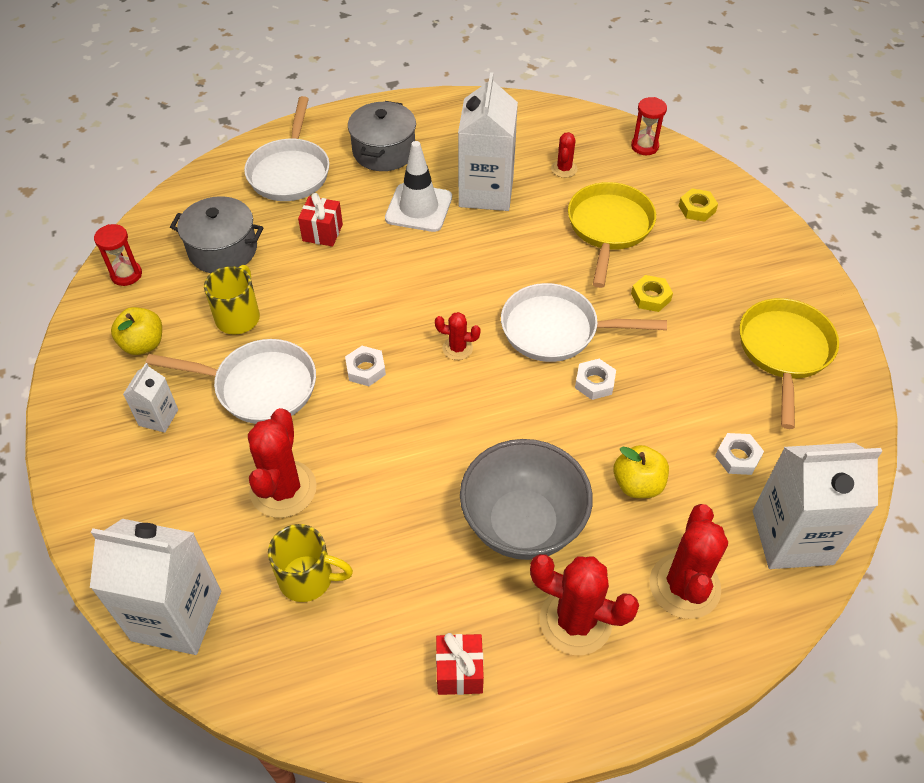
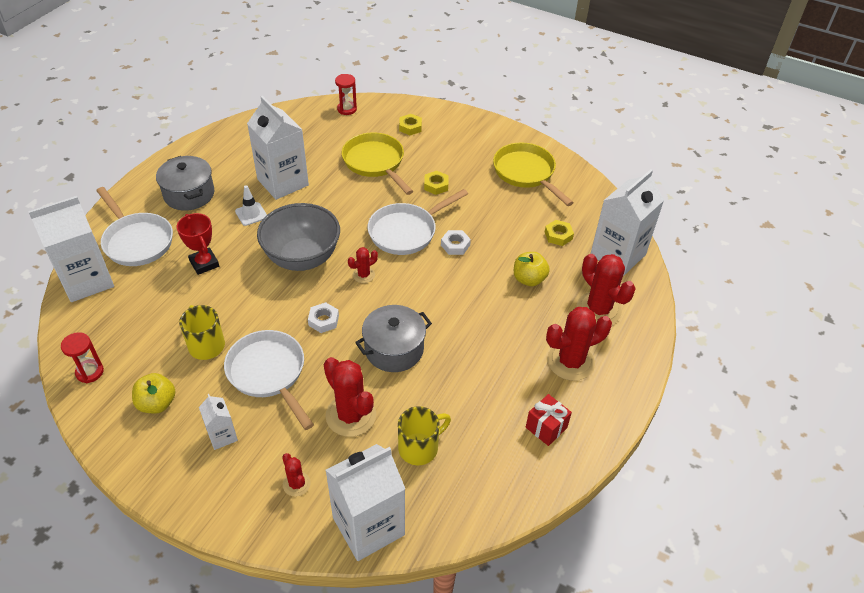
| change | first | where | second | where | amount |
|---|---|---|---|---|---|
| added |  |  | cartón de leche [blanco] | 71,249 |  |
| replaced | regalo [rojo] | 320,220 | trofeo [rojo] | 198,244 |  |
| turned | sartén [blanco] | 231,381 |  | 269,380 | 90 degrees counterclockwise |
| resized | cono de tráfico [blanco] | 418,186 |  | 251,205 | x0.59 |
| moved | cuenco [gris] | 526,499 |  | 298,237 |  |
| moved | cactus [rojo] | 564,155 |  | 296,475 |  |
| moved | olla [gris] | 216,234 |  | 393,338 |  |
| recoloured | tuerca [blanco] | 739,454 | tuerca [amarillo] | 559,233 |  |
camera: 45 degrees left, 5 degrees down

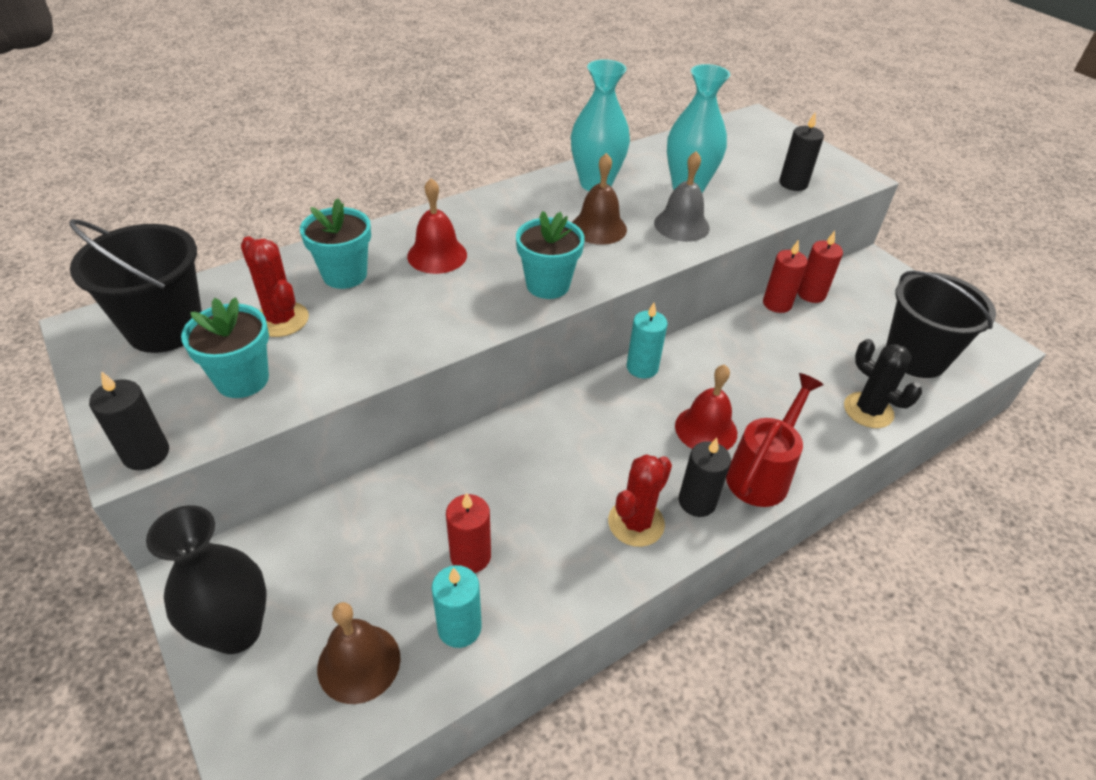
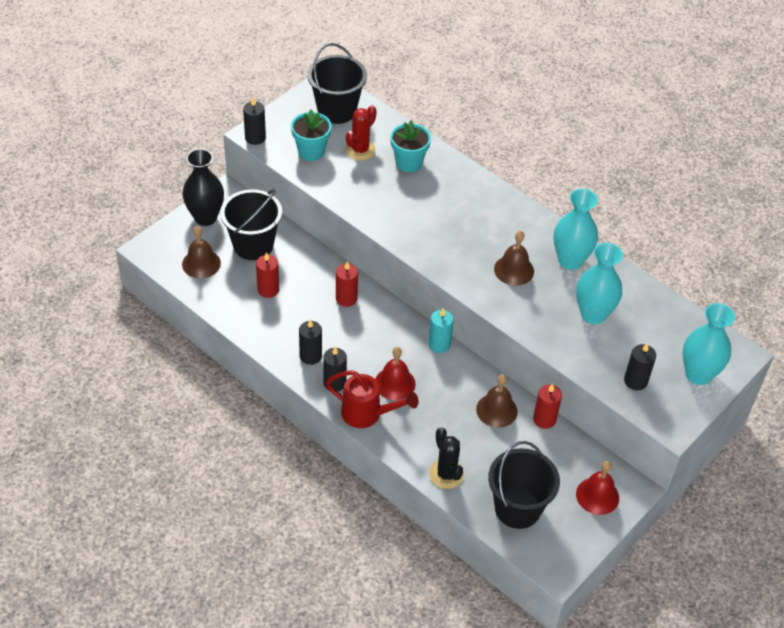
| change | first | where | second | where | amount |
|---|---|---|---|---|---|
| added |  |  | balde [negro] | 251,224 |  |
| replaced | cactus [rojo] | 640,500 | vela [negro] | 310,342 |  |
| moved | vela [rojo] | 820,267 |  | 347,284 |  |
| turned | cactus [negro] | 883,383 |  | 446,458 | 60 degrees counterclockwise |
| added |  |  | campana [marrón] | 497,401 |  |
| moved | campana [rojo] | 437,226 |  | 597,488 |  |
| added |  |  | florero [turquesa] | 708,344 |  |
| removed | vela [turquesa] | 457,606 |  |  |  |
| removed | maceta [turquesa] | 550,255 |  |  |  |
| removed | campana [gris] | 682,196 |  |  |  |
camera: 75 degrees right, 5 degrees up

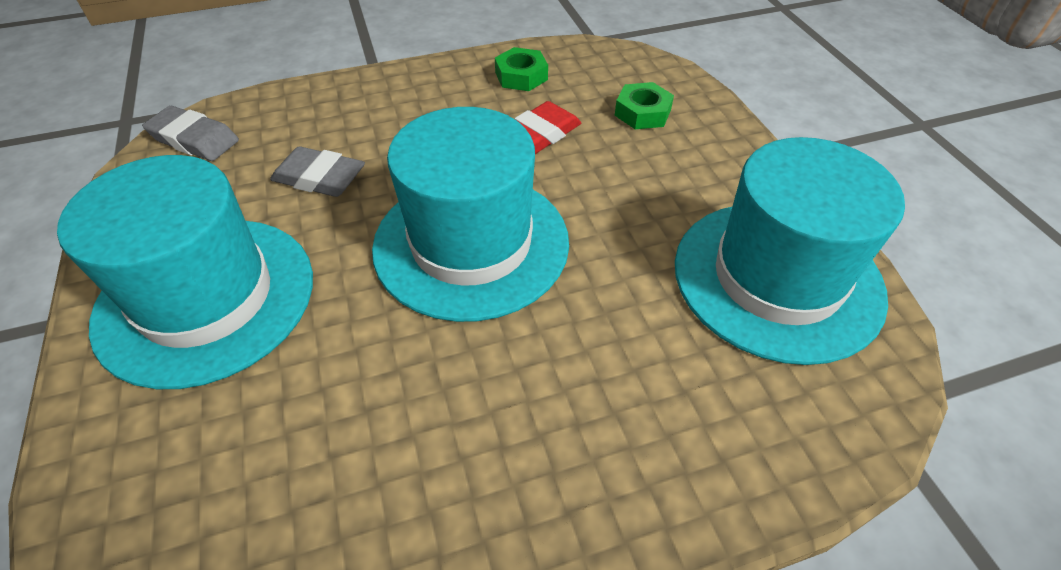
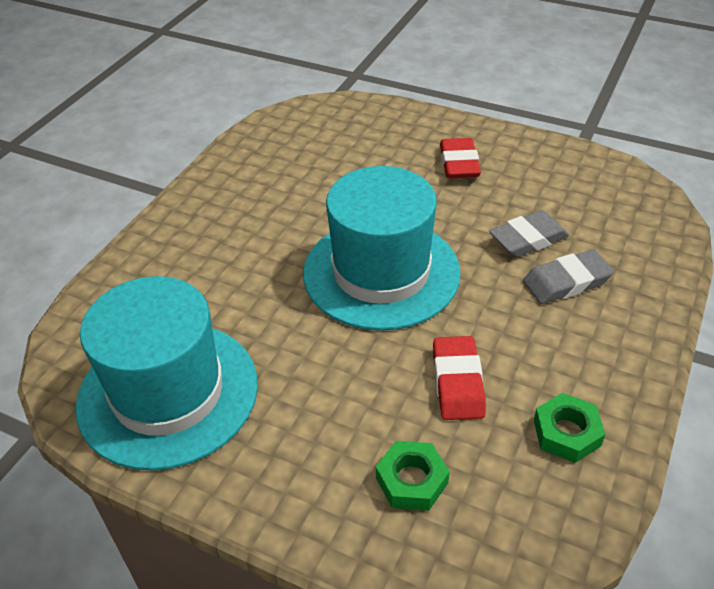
| change | first | where | second | where | amount |
|---|---|---|---|---|---|
| replaced | sombrero [turquesa] | 185,272 | goma de borrar [rojo] | 460,158 |  |
| moved | goma de borrar [gris] | 190,133 |  | 568,277 |  |
camera: 135 degrees right, 5 degrees down

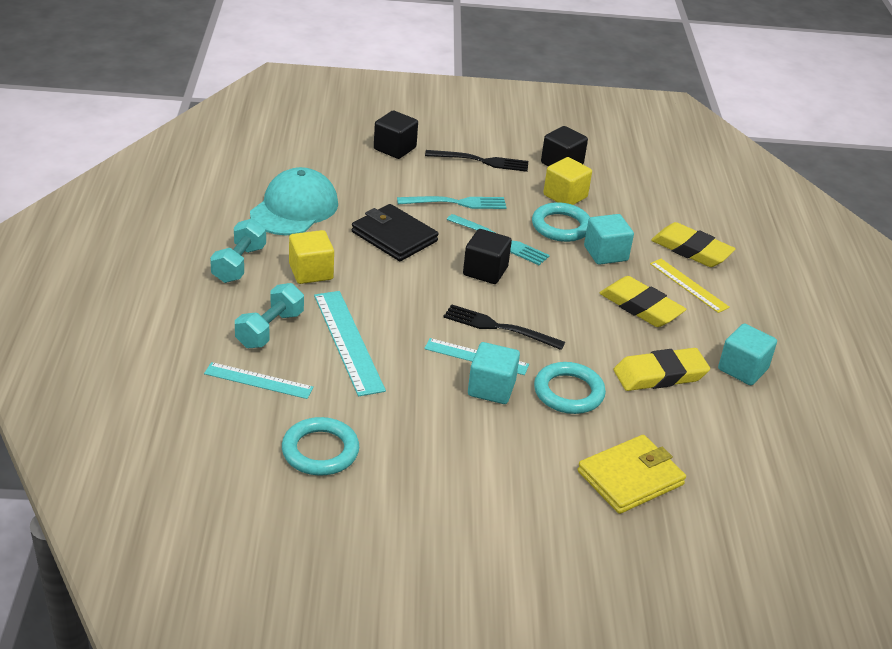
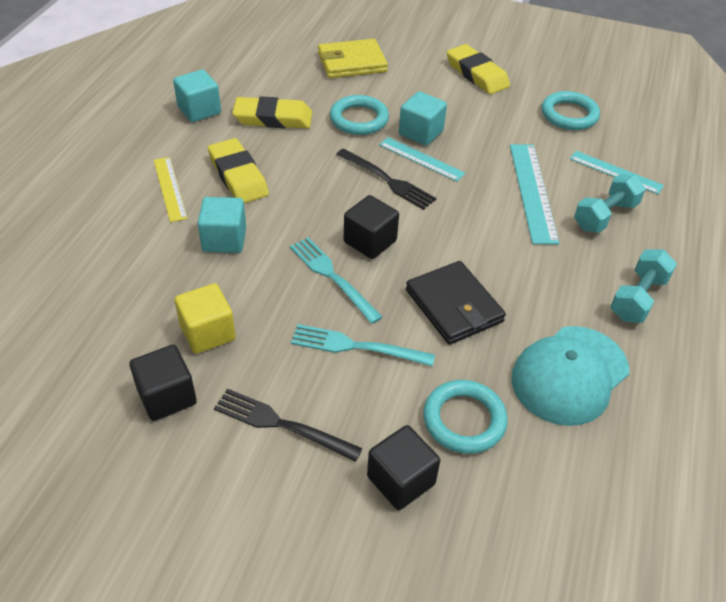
| change | first | where | second | where | amount |
|---|---|---|---|---|---|
| moved | anillo [turquesa] | 561,222 |  | 465,417 |  |
| moved | goma de borrar [amarillo] | 693,244 |  | 478,69 |  |
| removed | cubo [amarillo] | 311,257 |  |  |  |
camera: 160 degrees left, 10 degrees up

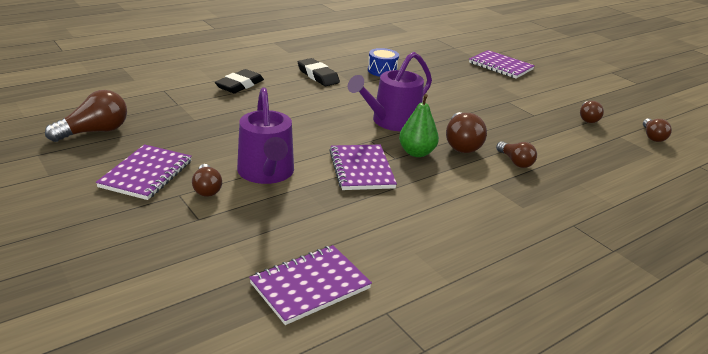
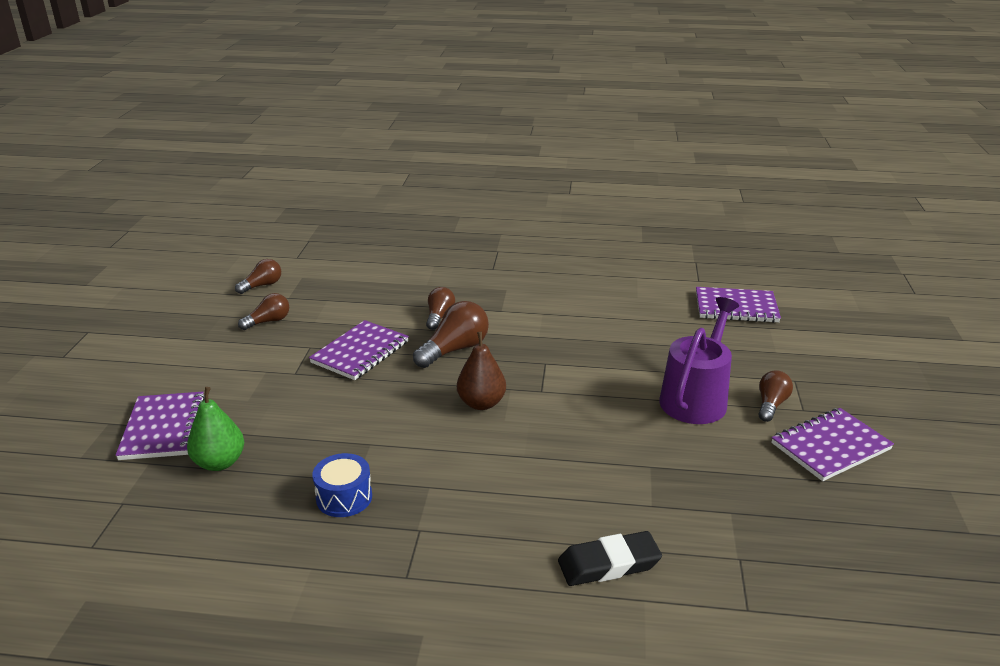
| change | first | where | second | where | amount |
|---|---|---|---|---|---|
| moved | pera [verde] | 419,125 |  | 215,429 |  |
| moved | cuaderno [morado] | 363,167 |  | 359,350 |  |
| replaced | regadera [morado] | 390,91 | pera [marrón] | 481,371 |  |
| removed | bombilla [marrón] | 86,116 |  |  |  |
| removed | goma de borrar [negro] | 319,72 |  |  |  |
camera: 135 degrees left, 0 degrees up

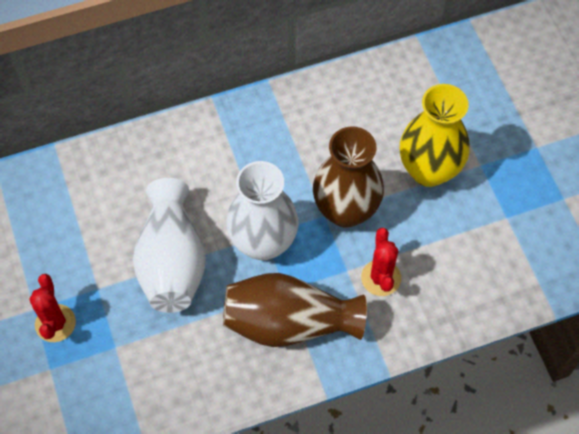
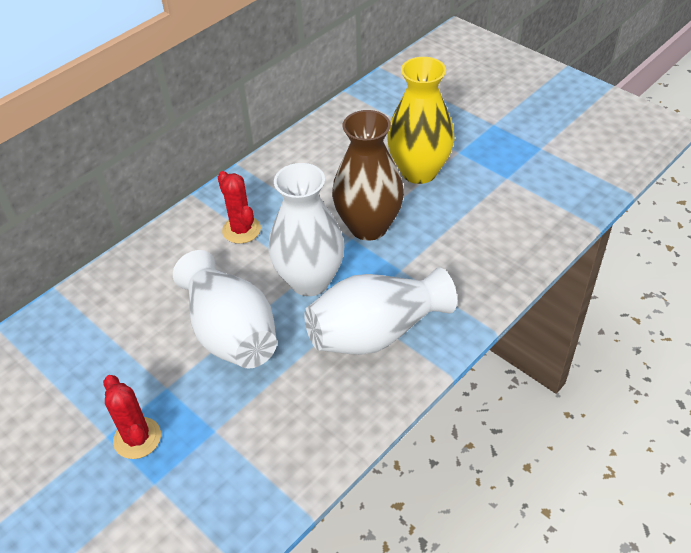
| change | first | where | second | where | amount |
|---|---|---|---|---|---|
| moved | cactus [rojo] | 381,262 |  | 239,207 |  |
| recoloured | florero [marrón] | 295,310 | florero [blanco] | 380,311 |  |
camera: 25 degrees left, 15 degrees down

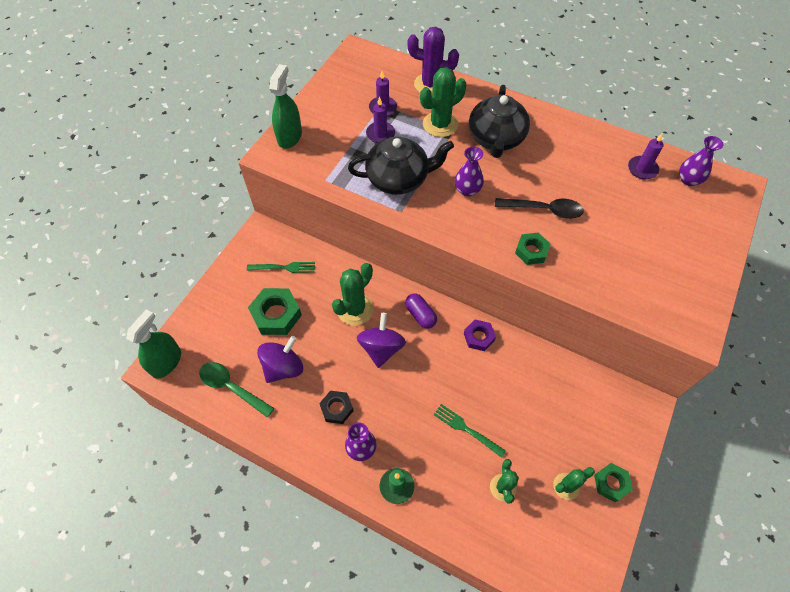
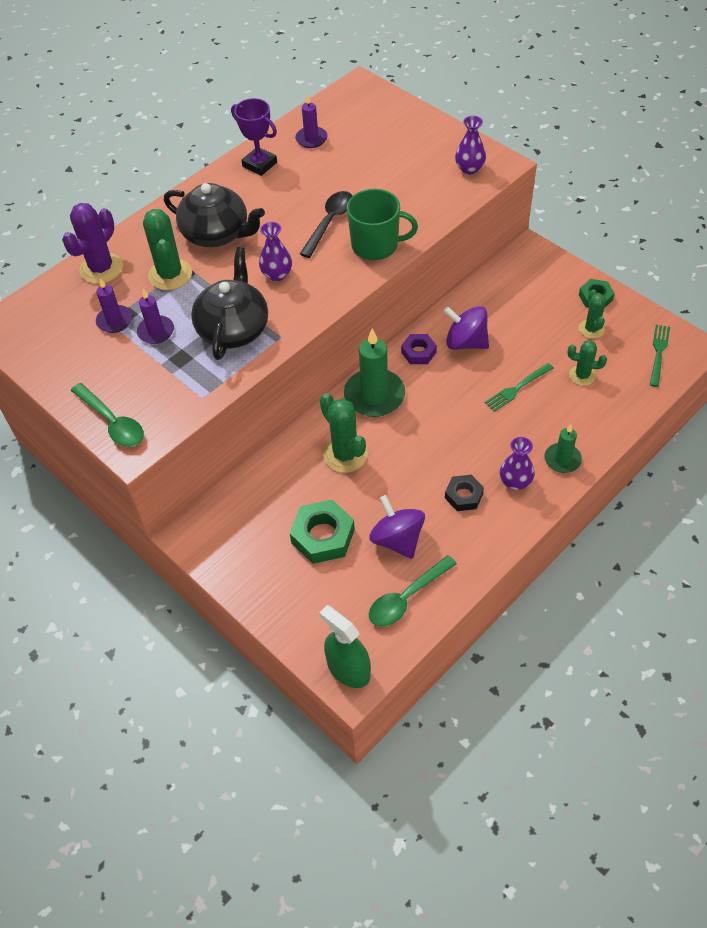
| change | first | where | second | where | amount |
|---|---|---|---|---|---|
| replaced | pulverizador [verde] | 285,106 | cuchara [verde] | 107,415 |  |
| added |  |  | trofeo [morado] | 254,137 |  |
| replaced | cápsula [morado] | 421,311 | vela [verde] | 374,372 |  |
| replaced | tuerca [verde] | 533,249 | taza [verde] | 382,224 |  |
| moved | peonza [morado] | 381,340 |  | 466,328 |  |
| moved | florero [morado] | 701,161 |  | 470,145 |  |
| moved | tenedor [verde] | 281,267 |  | 660,355 |  |
camera: 70 degrees left, 5 degrees down

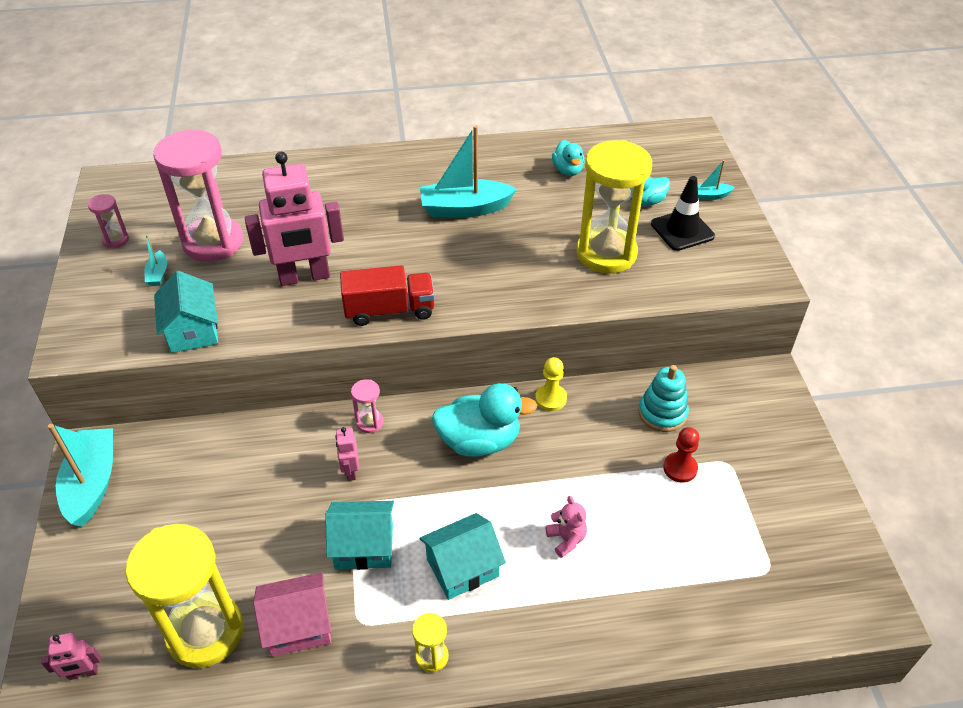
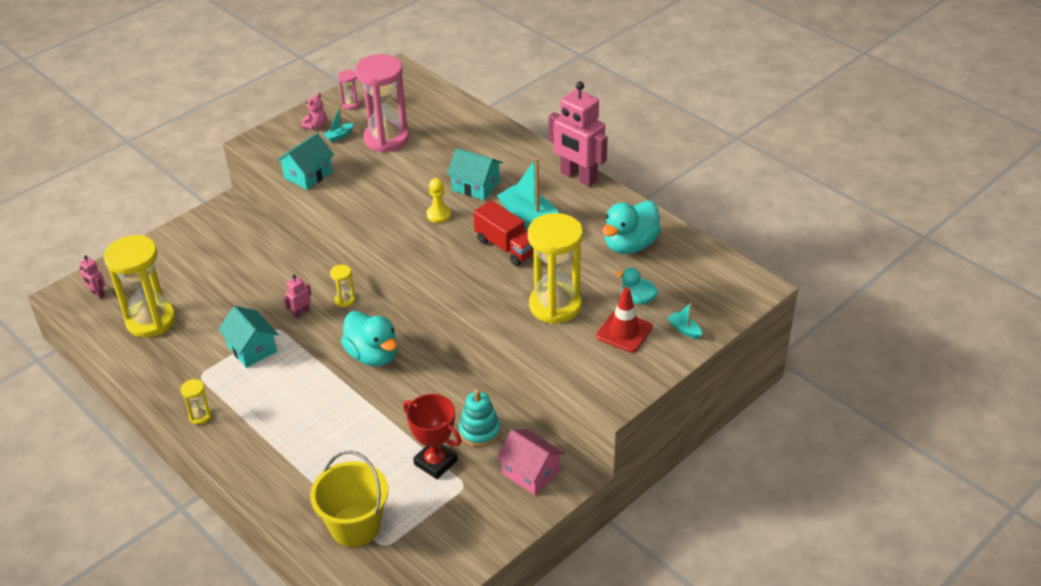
| change | first | where | second | where | amount |
|---|---|---|---|---|---|
| moved | osito [rosa] | 566,527 |  | 314,111 |  |
| added |  |  | balde [amarillo] | 349,498 |  |
| recoloured | reloj de arena [rosa] | 367,406 | reloj de arena [amarillo] | 342,286 |  |
| replaced | peón [rojo] | 681,455 | trofeo [rojo] | 432,436 |  |
| moved | peón [amarillo] | 551,384 |  | 439,200 |  |
| moved | casa [turquesa] | 463,556 |  | 475,174 |  |
| moved | camión [rojo] | 387,295 |  | 503,233 |  |
| moved | casa [rosa] | 292,614 |  | 530,462 |  |
| moved | robot [rosa] | 294,219 |  | 578,134 |  |
| recoloured | cono de tráfico [negro] | 683,213 | cono de tráfico [rojo] | 624,320 |  |
| resized | pato [turquesa] | 568,158 |  | 631,227 | x1.77 |
| removed | barco [turquesa] | 80,475 |  |  |  |
camera: 55 degrees right, 5 degrees down

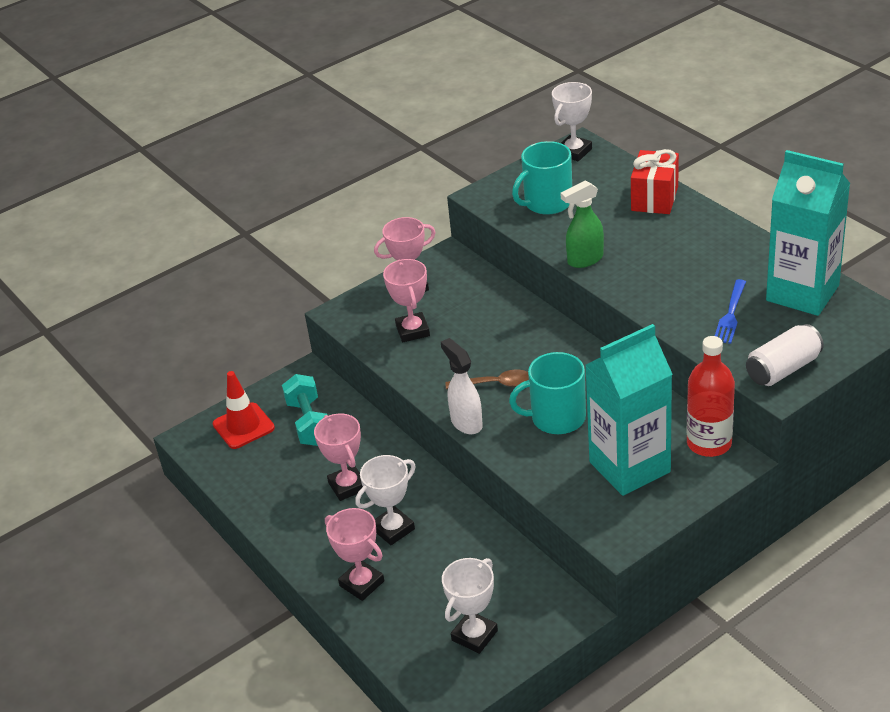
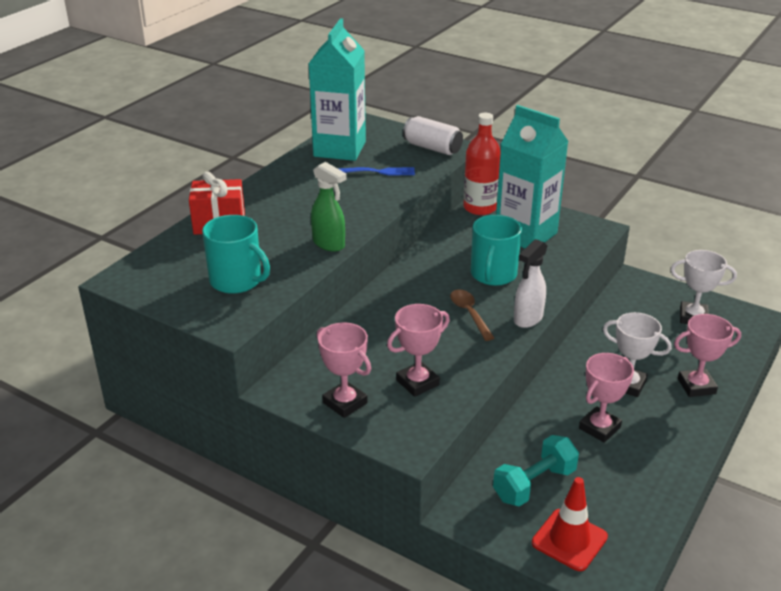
| change | first | where | second | where | amount |
|---|---|---|---|---|---|
| turned | taza [turquesa] | 547,393 |  | 496,250 | 45 degrees clockwise |
| turned | trofeo [rosa] | 354,554 |  | 707,355 | 60 degrees clockwise |
| removed | trofeo [blanco] | 572,121 |  |  |  |
camera: 115 degrees left, 5 degrees down

